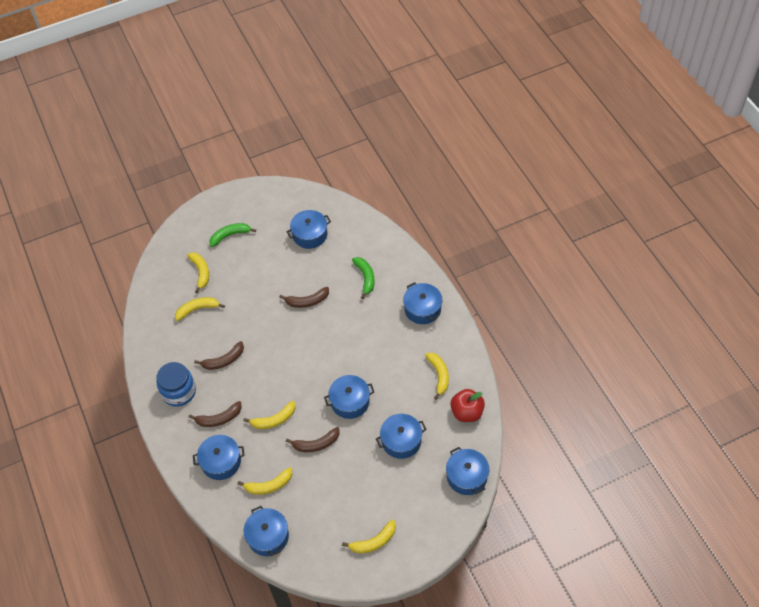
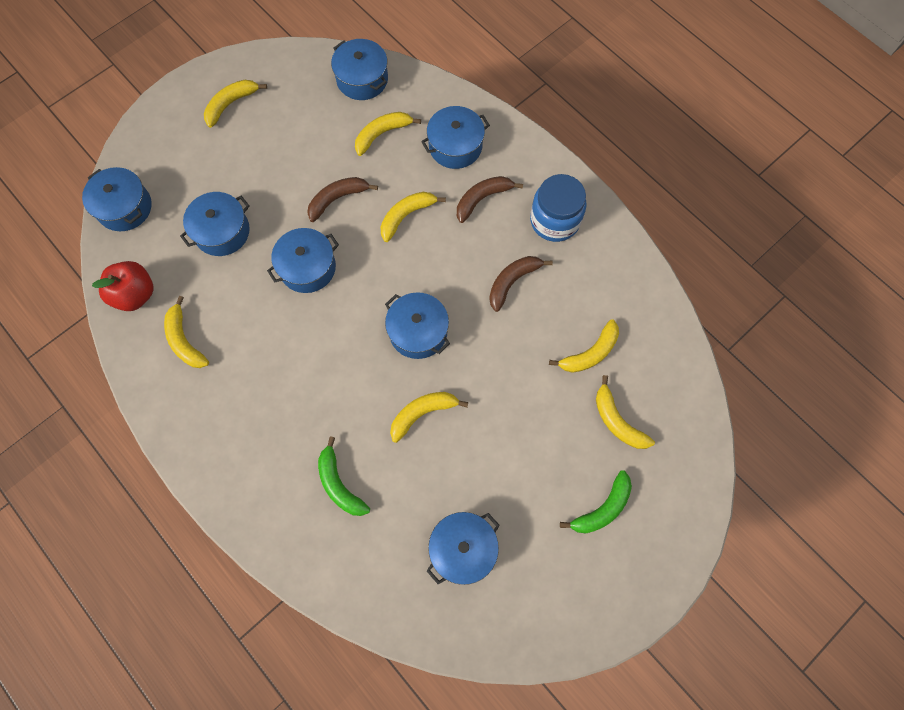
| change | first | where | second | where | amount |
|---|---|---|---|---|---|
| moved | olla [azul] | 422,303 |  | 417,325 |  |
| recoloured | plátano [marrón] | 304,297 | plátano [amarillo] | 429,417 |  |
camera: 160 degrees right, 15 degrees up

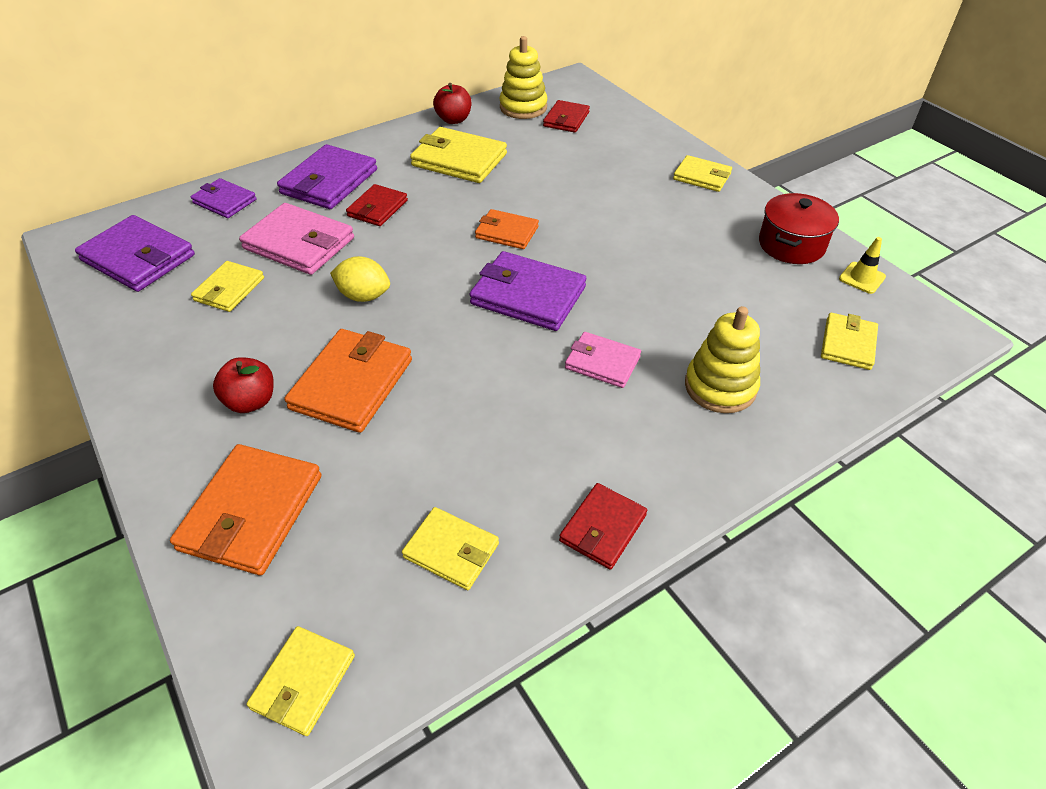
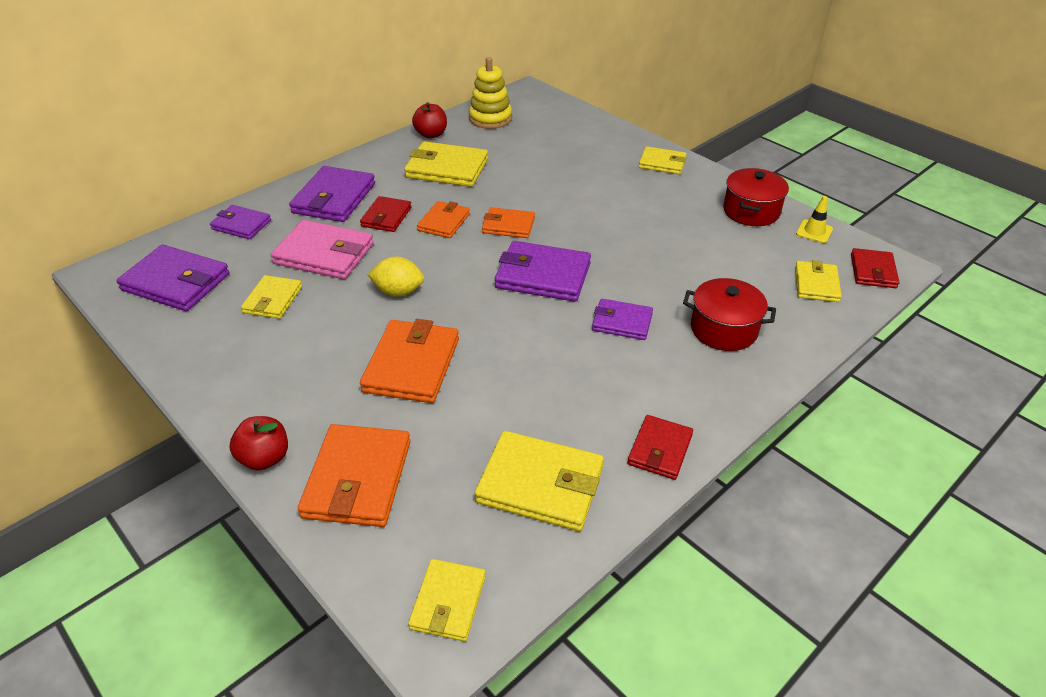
| change | first | where | second | where | amount |
|---|---|---|---|---|---|
| moved | manzana [rojo] | 243,385 |  | 258,443 |  |
| added |  |  | cartera [naranja] | 443,219 |  |
| resized | cartera [amarillo] | 450,548 |  | 539,481 | x1.65 |
| recoloured | cartera [rosa] | 603,360 | cartera [morado] | 622,319 |  |
| replaced | juguete apilable [amarillo] | 722,359 | olla [rojo] | 729,314 |  |
| moved | cartera [rojo] | 566,116 |  | 875,268 |  |
camera: 10 degrees left, 5 degrees down

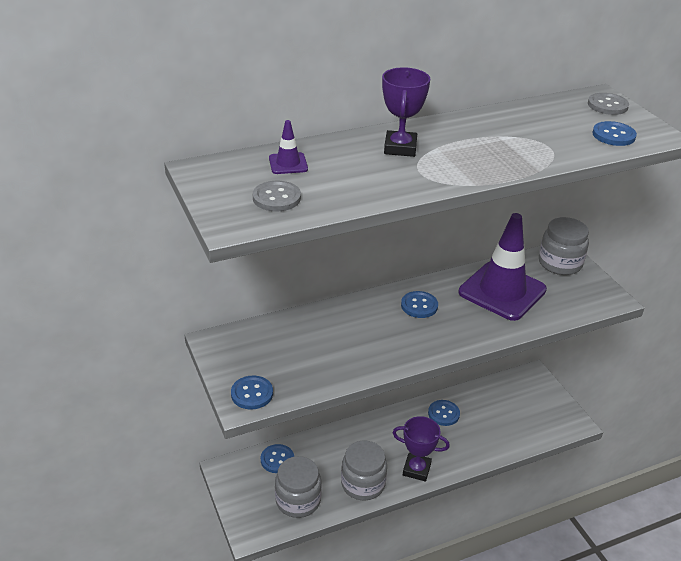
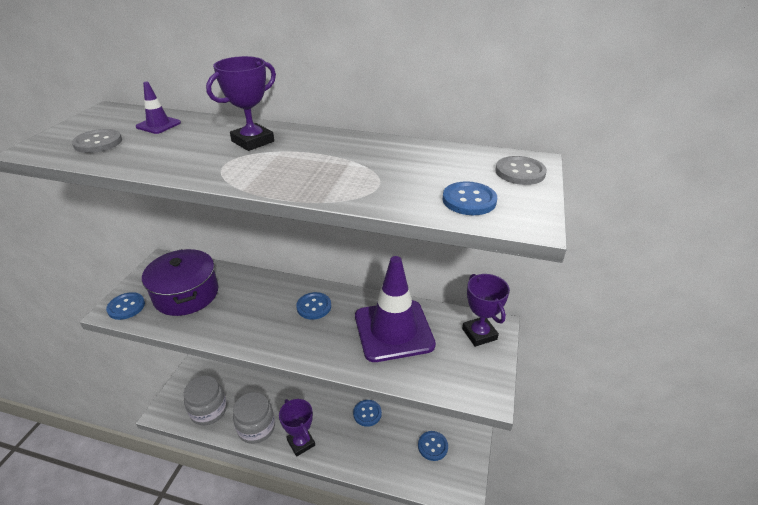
| change | first | where | second | where | amount |
|---|---|---|---|---|---|
| added |  |  | olla [morado] | 180,282 |  |
| moved | botón [azul] | 277,458 |  | 433,446 |  |
| replaced | tarro [gris] | 564,246 | trofeo [morado] | 486,310 |  |
camera: 40 degrees right, 0 degrees up

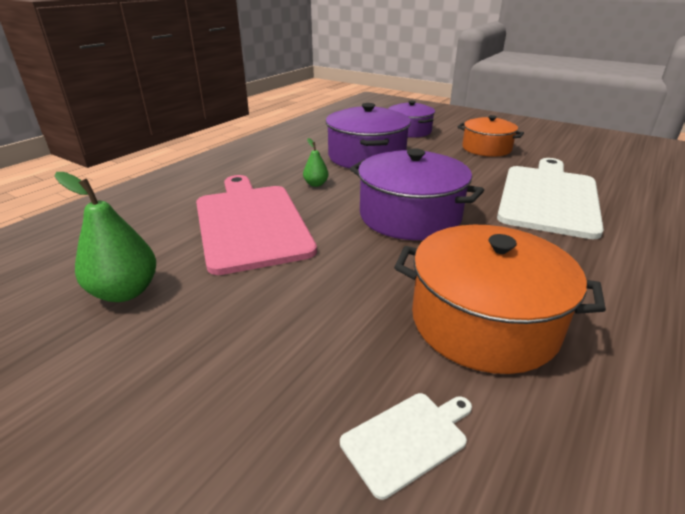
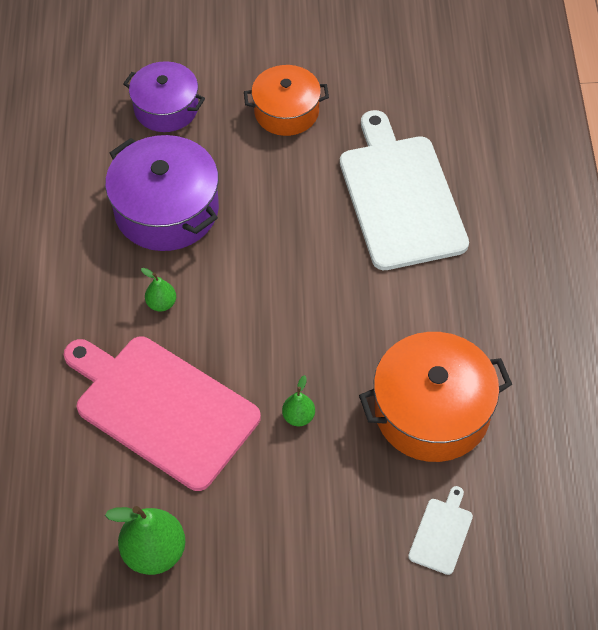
| change | first | where | second | where | amount |
|---|---|---|---|---|---|
| added |  |  | pera [verde] | 298,400 |  |
| removed | olla [morado] | 417,194 |  |  |  |
camera: 35 degrees left, 25 degrees up

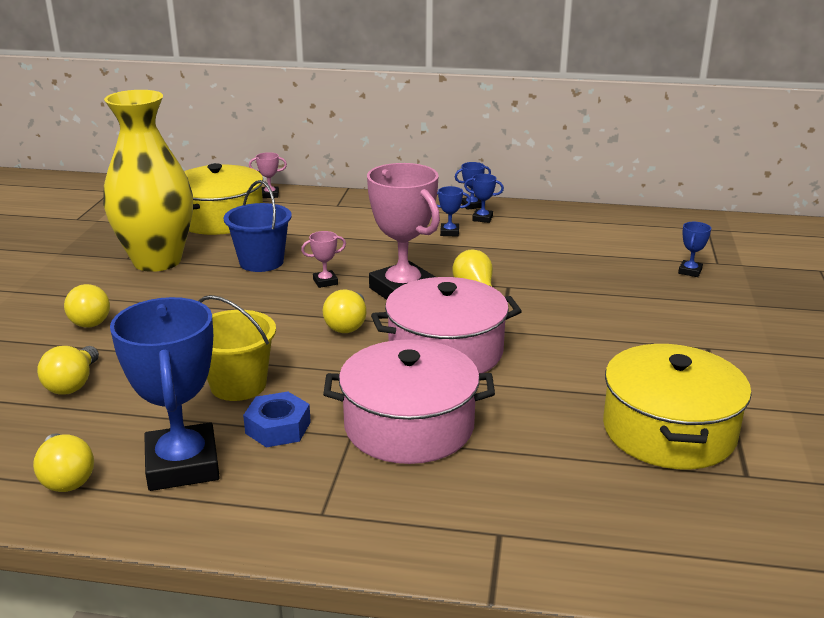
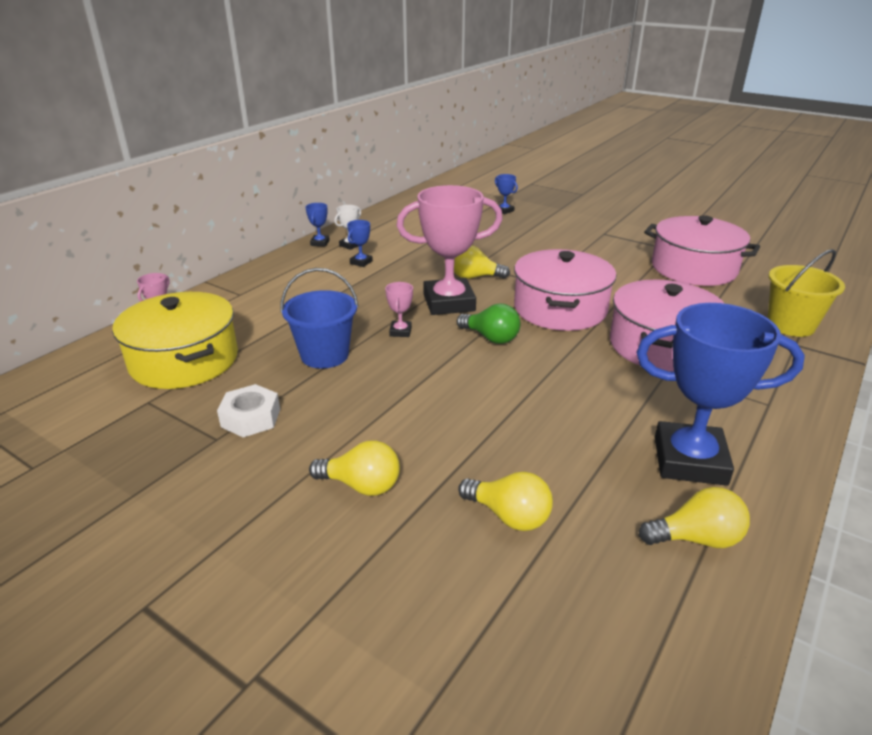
| change | first | where | second | where | amount |
|---|---|---|---|---|---|
| replaced | florero [amarillo] | 148,181 | tuerca [blanco] | 248,410 |  |
| recoloured | trofeo [azul] | 484,198 | trofeo [blanco] | 347,227 |  |
| recoloured | bombilla [amarillo] | 344,311 | bombilla [verde] | 488,324 |  |
| recoloured | olla [amarillo] | 677,407 | olla [rosa] | 702,250 |  |
| moved | balde [amarillo] | 237,348 |  | 806,293 |  |
| removed | tuerca [azul] | 277,419 |  |  |  |
camera: 65 degrees left, 5 degrees up

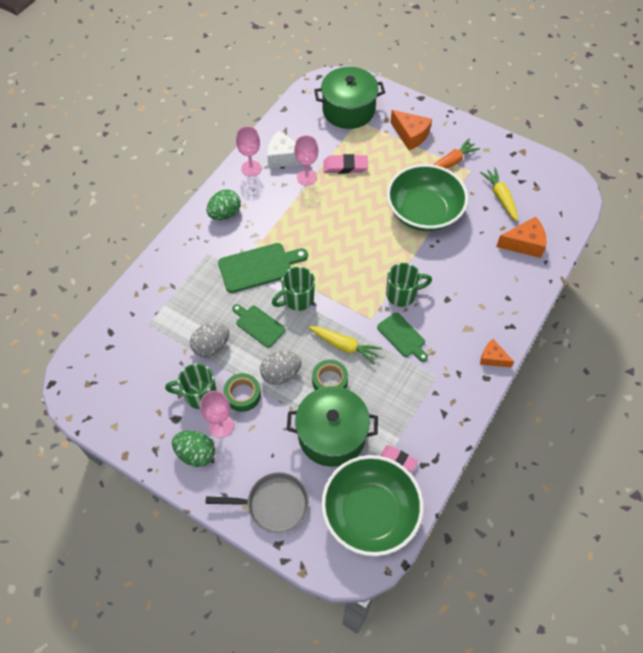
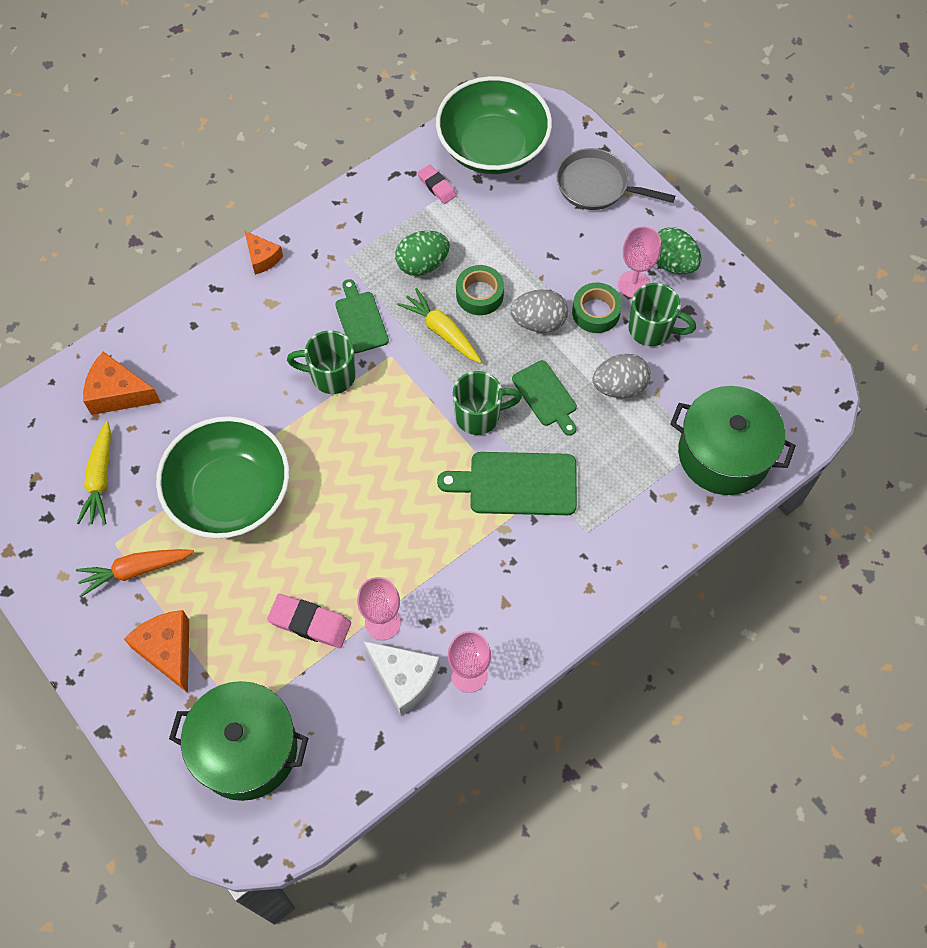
| change | first | where | second | where | amount |
|---|---|---|---|---|---|
| moved | huevo [verde] | 224,204 |  | 422,253 |  |
| moved | olla [verde] | 332,426 |  | 733,440 |  |
camera: 160 degrees left, 5 degrees up

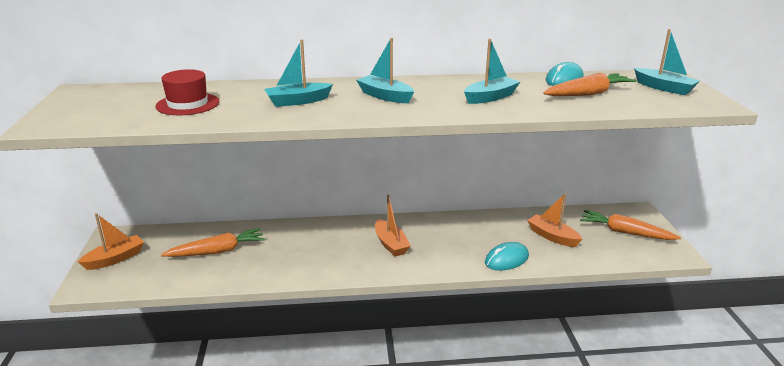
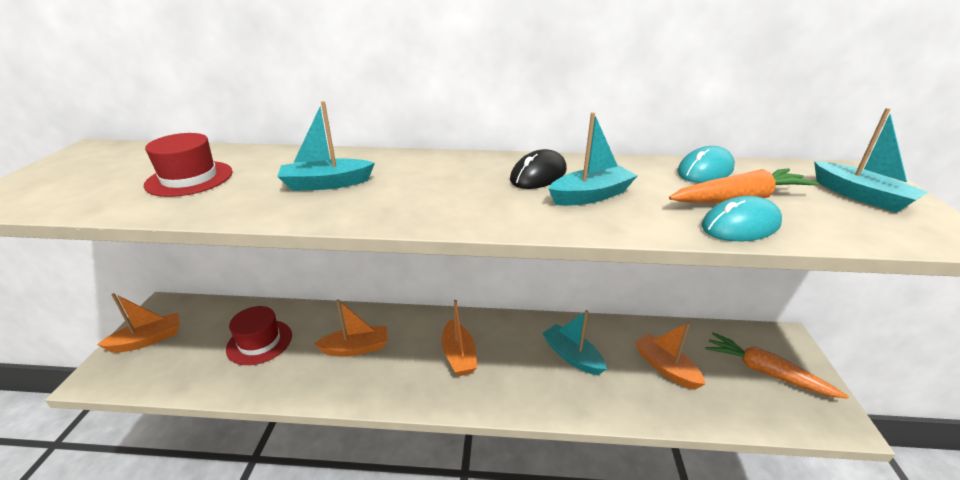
| change | first | where | second | where | amount |
|---|---|---|---|---|---|
| replaced | zanahoria [naranja] | 213,242 | sombrero [rojo] | 259,335 |  |
| added |  |  | barco [naranja] | 351,327 |  |
| added |  |  | ratón [negro] | 538,169 |  |
| moved | barco [turquesa] | 385,70 |  | 574,342 |  |
| moved | ratón [turquesa] | 507,256 |  | 741,218 |  |
camera: 10 degrees right, 5 degrees up

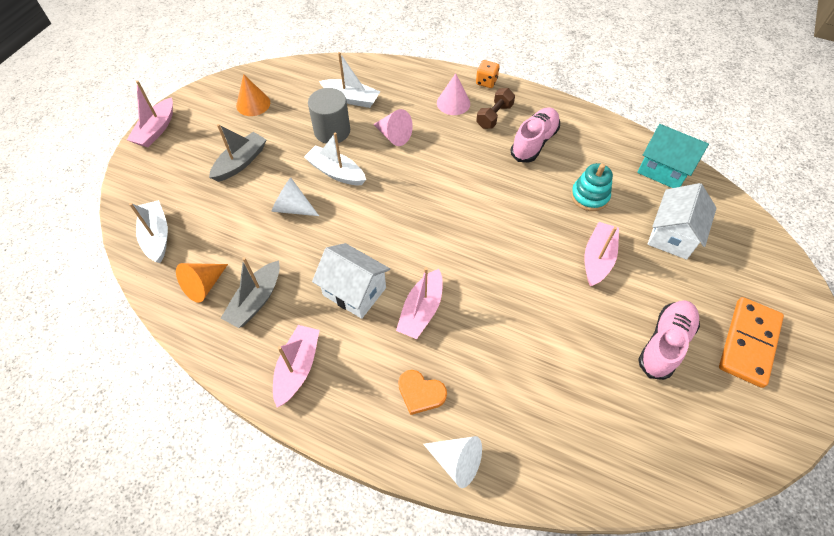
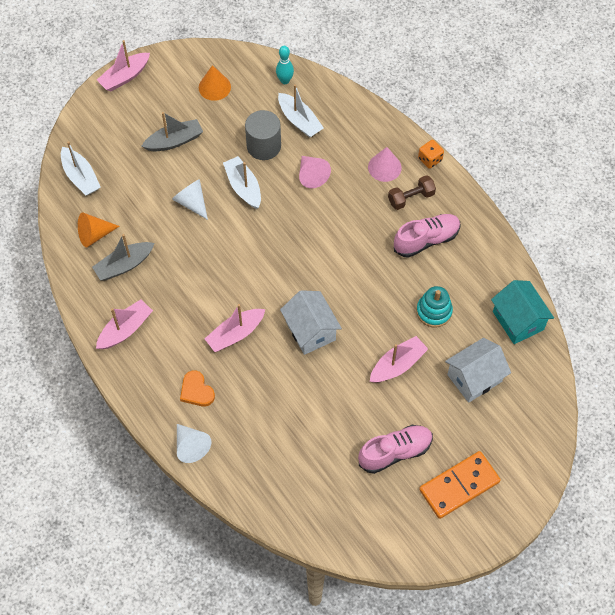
| change | first | where | second | where | amount |
|---|---|---|---|---|---|
| turned | barco [blanco] | 148,231 |  | 81,168 | 135 degrees clockwise |
| added |  |  | bolo [turquesa] | 285,65 |  |
| moved | casa [blanco] | 351,281 |  | 311,322 |  |
camera: 30 degrees right, 5 degrees up

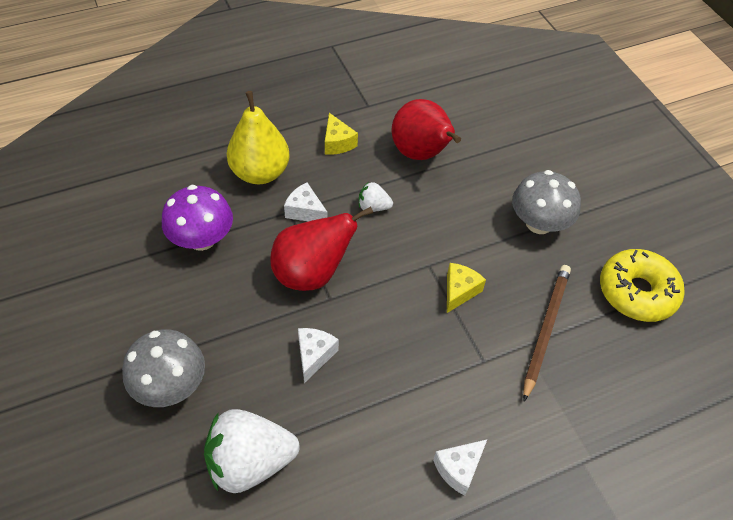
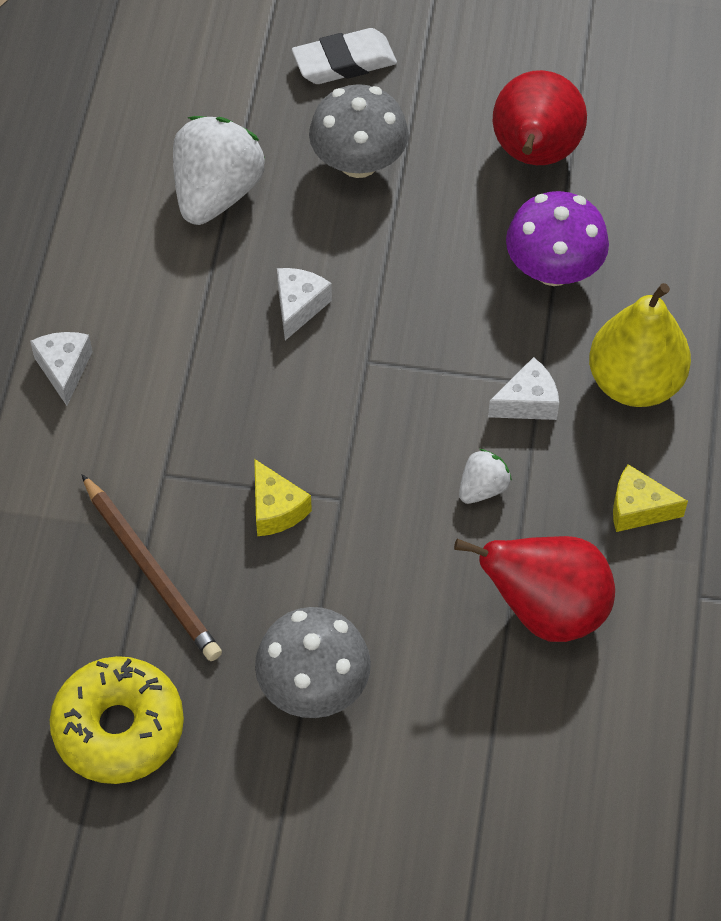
| change | first | where | second | where | amount |
|---|---|---|---|---|---|
| turned | queso [blanco] | 318,355 |  | 304,304 | 120 degrees counterclockwise |
| added |  |  | goma de borrar [blanco] | 344,56 |  |
| moved | pera [rojo] | 321,249 |  | 540,117 |  |
camera: 125 degrees right, 5 degrees up

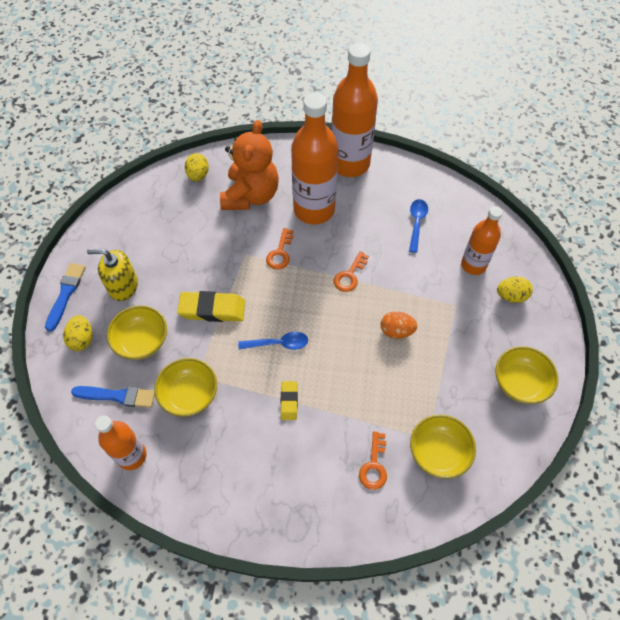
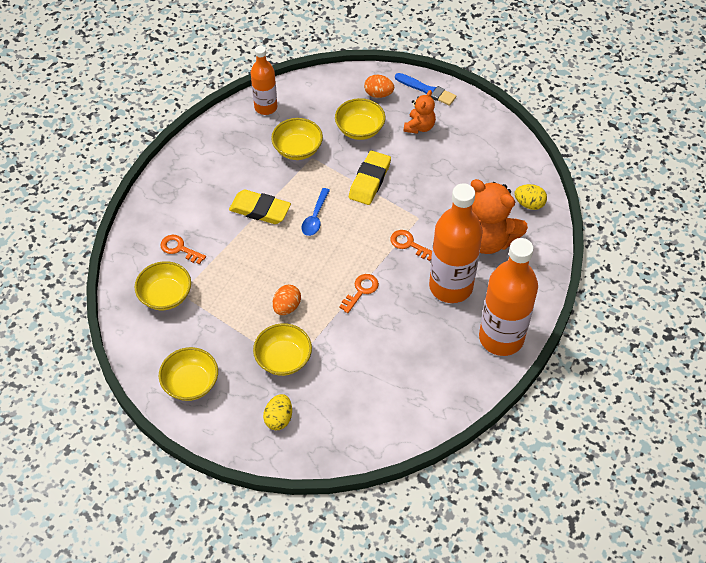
| change | first | where | second | where | amount |
|---|---|---|---|---|---|
| resized | goma de borrar [amarillo] | 289,400 |  | 260,207 | x1.79 |
| added |  |  | cuenco [amarillo] | 282,349 |  |
| turned | llave [naranja] | 351,271 |  | 359,293 | 75 degrees clockwise |
| recoloured | huevo [amarillo] | 77,333 | huevo [naranja] | 379,86 |  |
| replaced | dispensador de jabón [amarillo] | 112,275 | osito [naranja] | 420,112 |  |
| removed | pincel [azul] | 113,397 |  |  |  |
| removed | cuchara [azul] | 418,226 |  |  |  |
| removed | botella [naranja] | 482,240 |  |  |  |
camera: 110 degrees right, 5 degrees down

